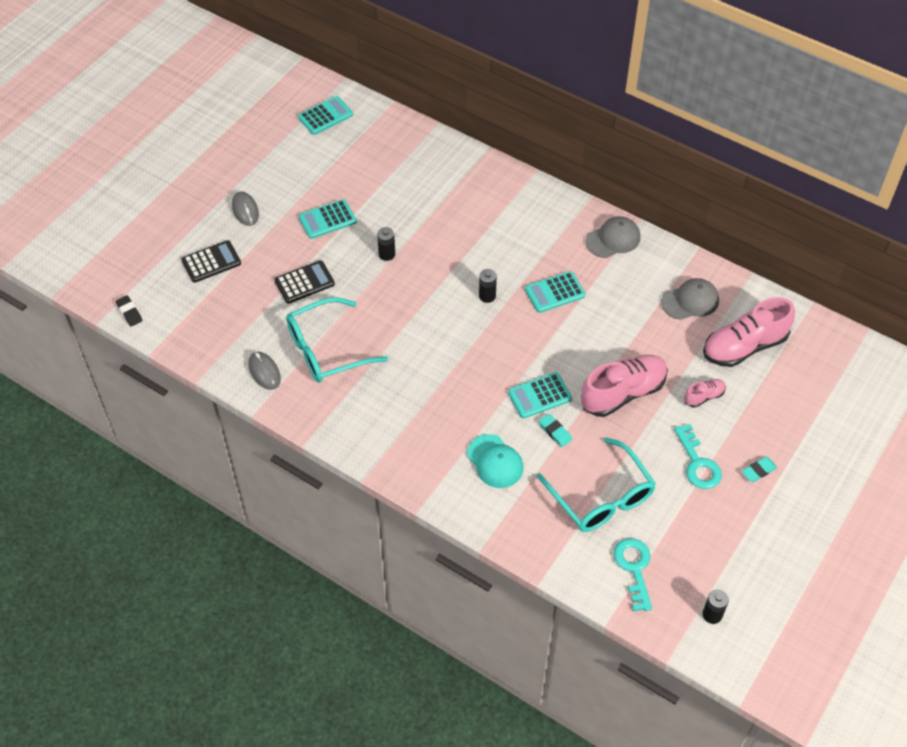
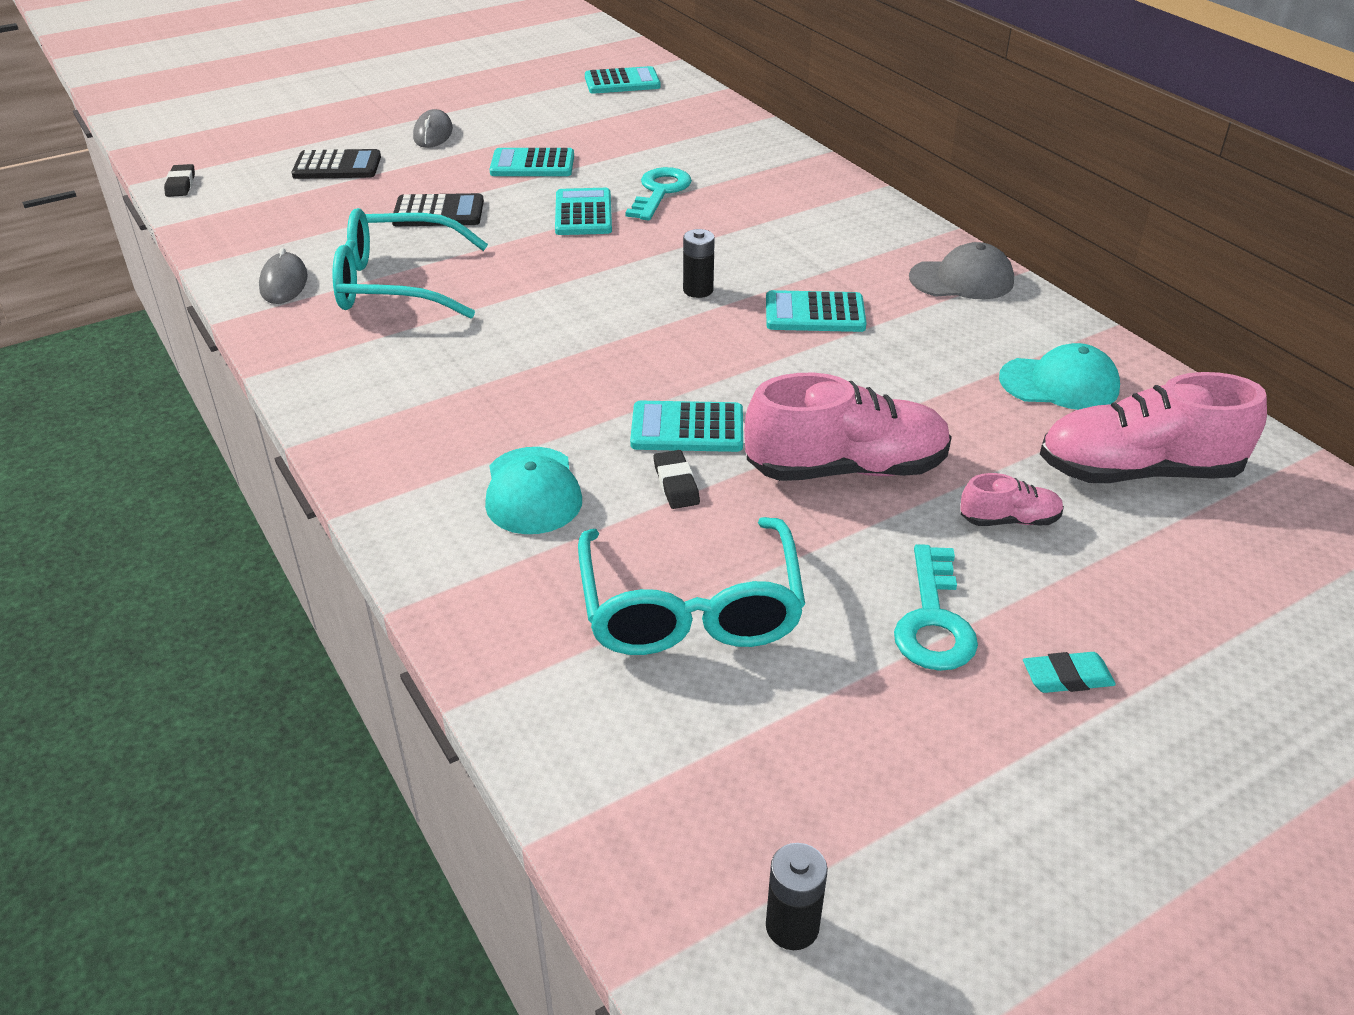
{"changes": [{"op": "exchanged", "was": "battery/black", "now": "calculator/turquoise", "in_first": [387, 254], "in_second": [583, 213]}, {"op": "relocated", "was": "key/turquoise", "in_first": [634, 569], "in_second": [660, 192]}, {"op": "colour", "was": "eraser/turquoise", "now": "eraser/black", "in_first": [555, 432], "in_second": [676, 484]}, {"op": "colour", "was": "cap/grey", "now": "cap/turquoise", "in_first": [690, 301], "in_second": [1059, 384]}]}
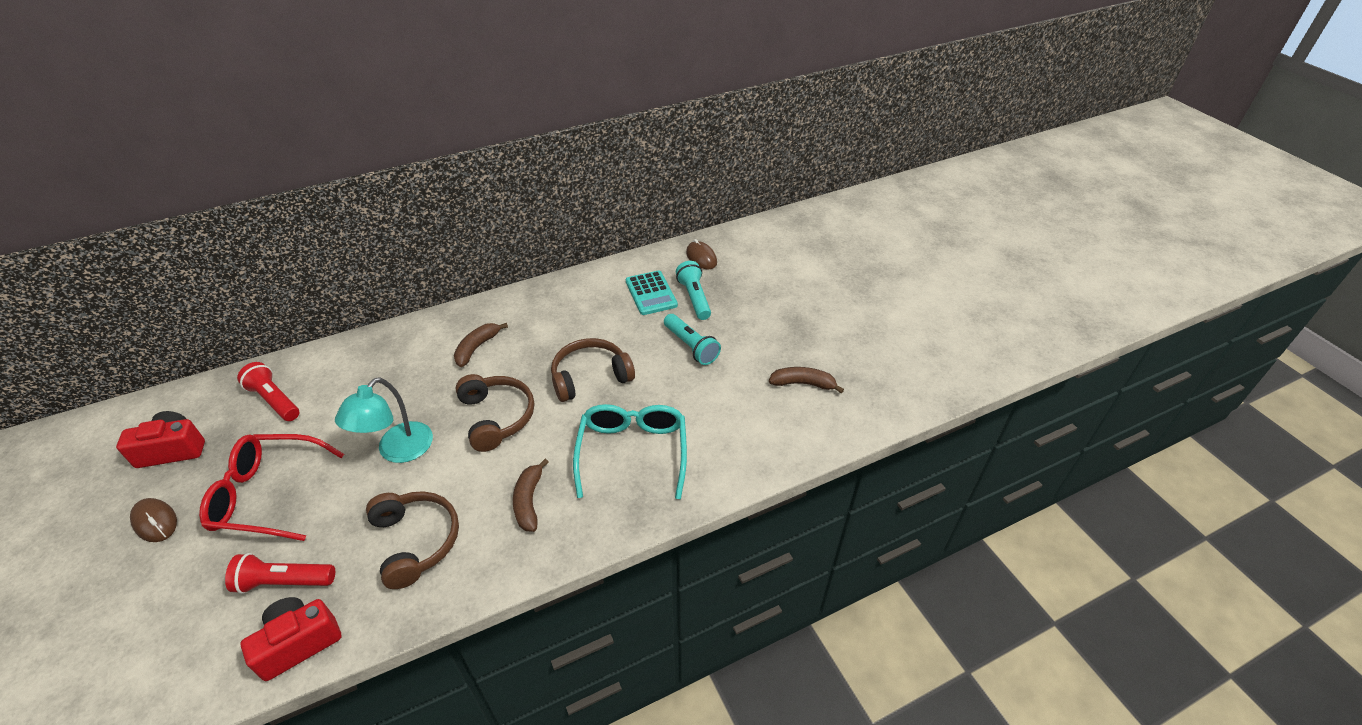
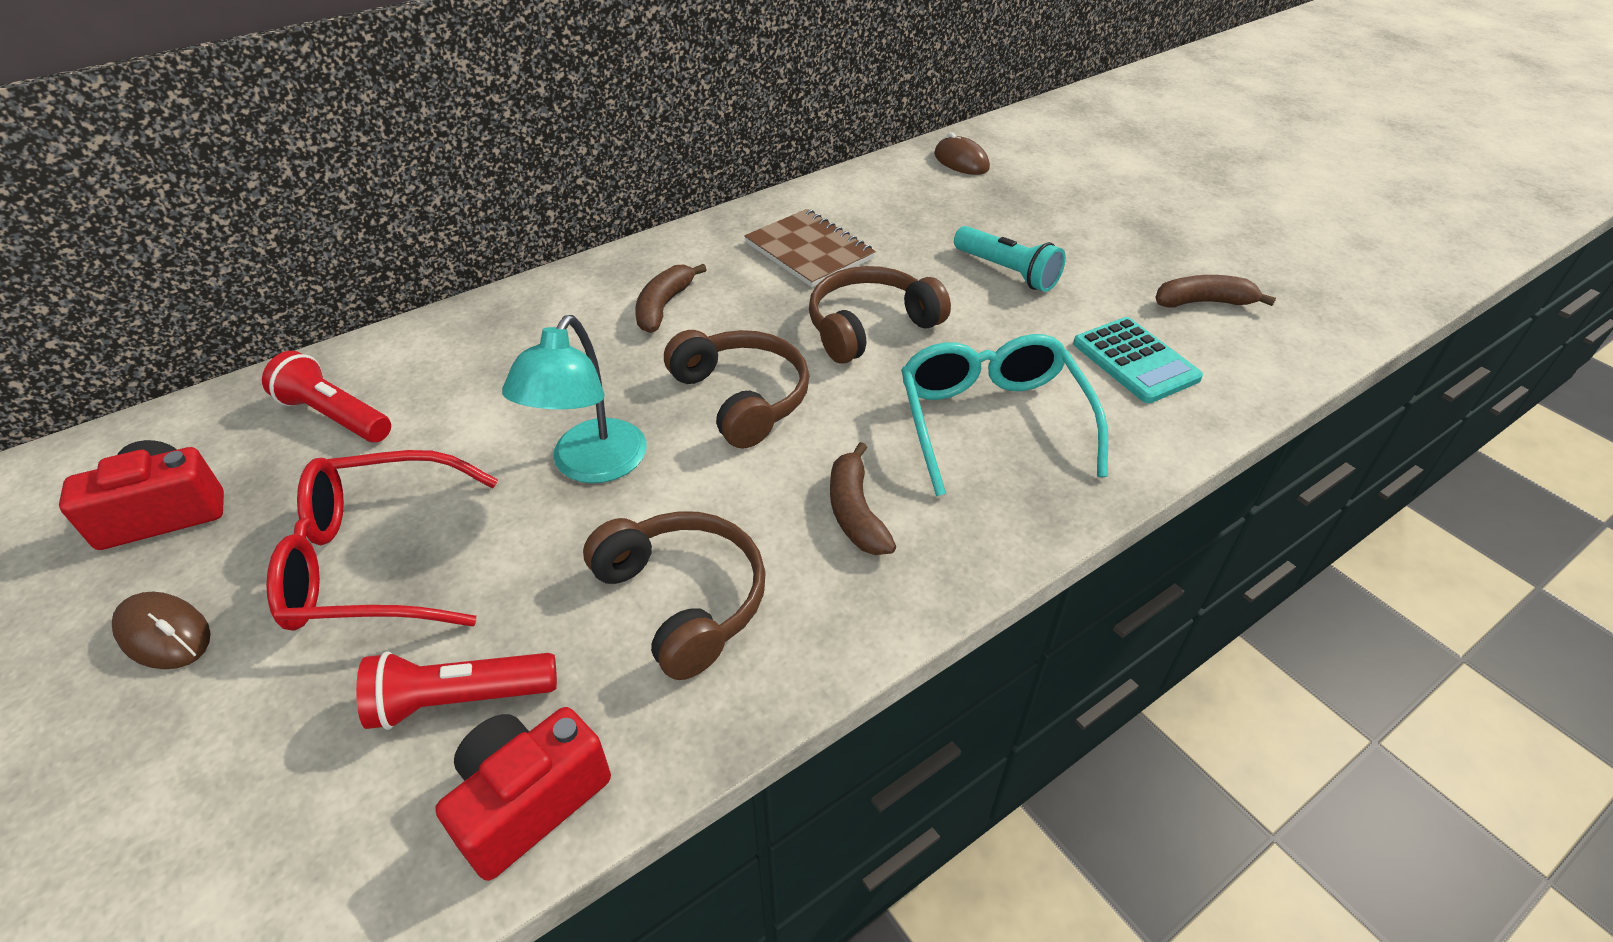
{"changes": [{"op": "appeared", "now": "notebook/brown", "in_second": [809, 251]}, {"op": "relocated", "was": "calculator/turquoise", "in_first": [651, 293], "in_second": [1135, 361]}, {"op": "missing", "was": "flashlight/turquoise", "in_first": [694, 298]}]}
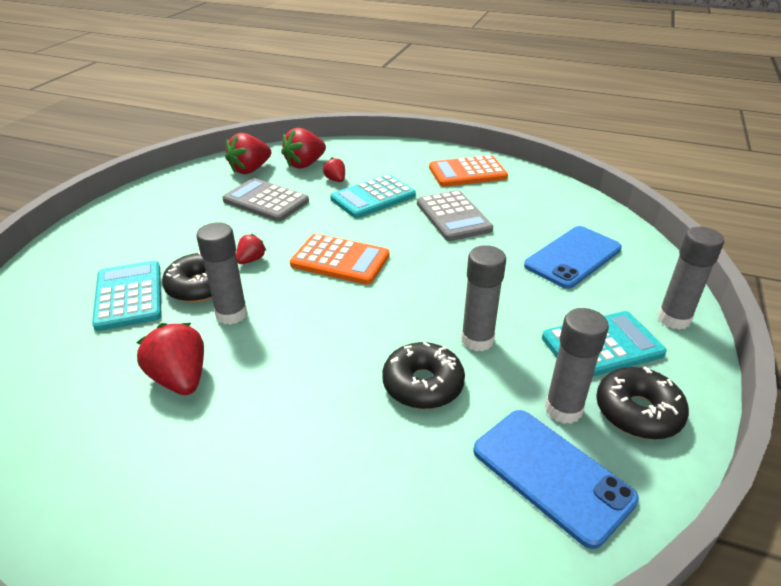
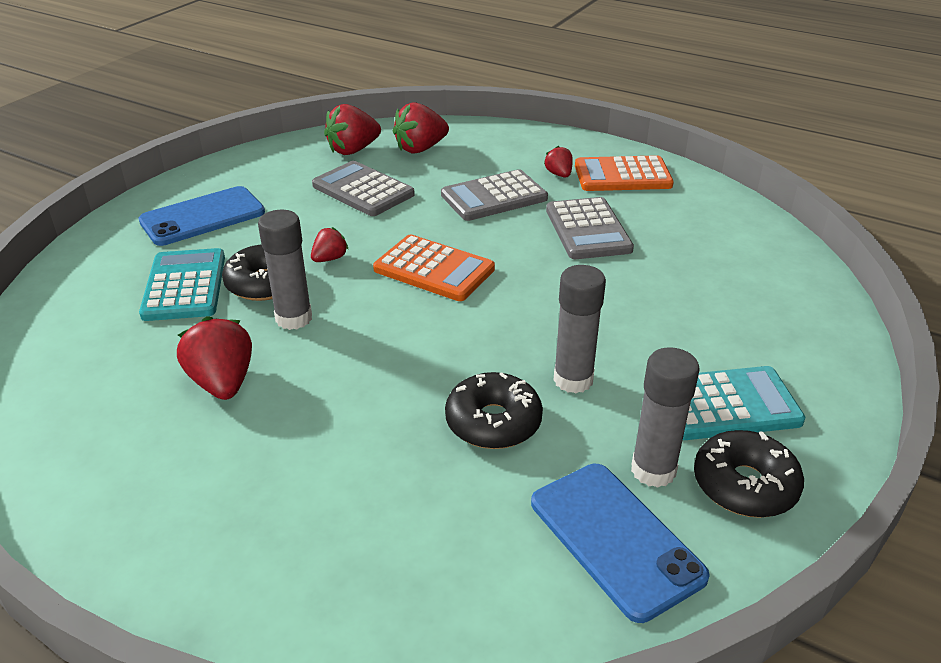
{"changes": [{"op": "relocated", "was": "phone/blue", "in_first": [573, 257], "in_second": [202, 217]}, {"op": "colour", "was": "calculator/turquoise", "now": "calculator/grey", "in_first": [373, 197], "in_second": [494, 197]}, {"op": "relocated", "was": "strawberry/red", "in_first": [335, 180], "in_second": [559, 174]}, {"op": "missing", "was": "glue stick/grey", "in_first": [673, 319]}]}
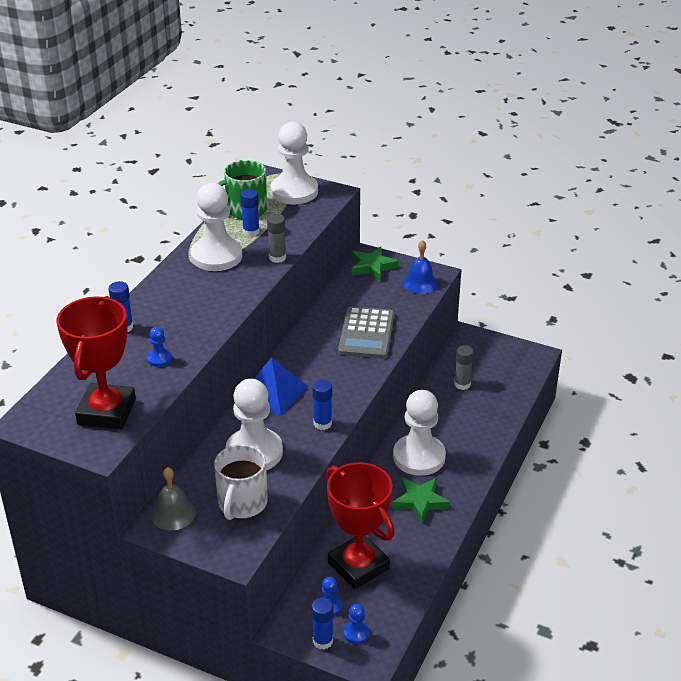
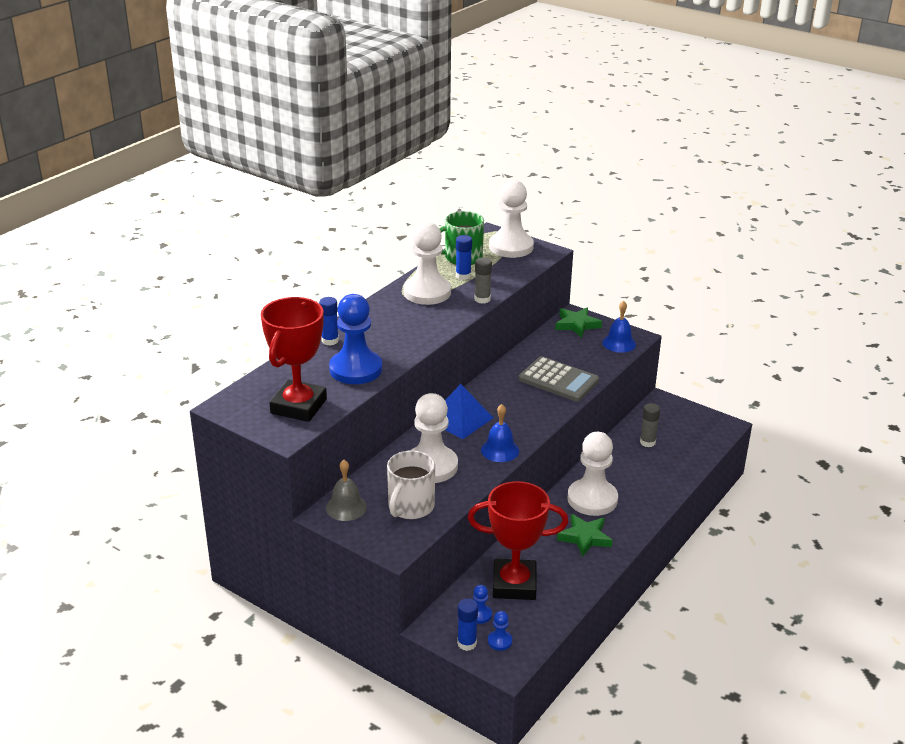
{"changes": [{"op": "size", "was": "pawn/blue", "in_first": [159, 359], "in_second": [356, 369], "ratio": 2.36}, {"op": "spun", "was": "trophy/red", "in_first": [358, 566], "in_second": [514, 584], "clockwise": -60}, {"op": "exchanged", "was": "glue stick/blue", "now": "bell/blue", "in_first": [322, 423], "in_second": [500, 450]}, {"op": "spun", "was": "calculator/grey", "in_first": [366, 334], "in_second": [558, 380], "clockwise": -75}]}
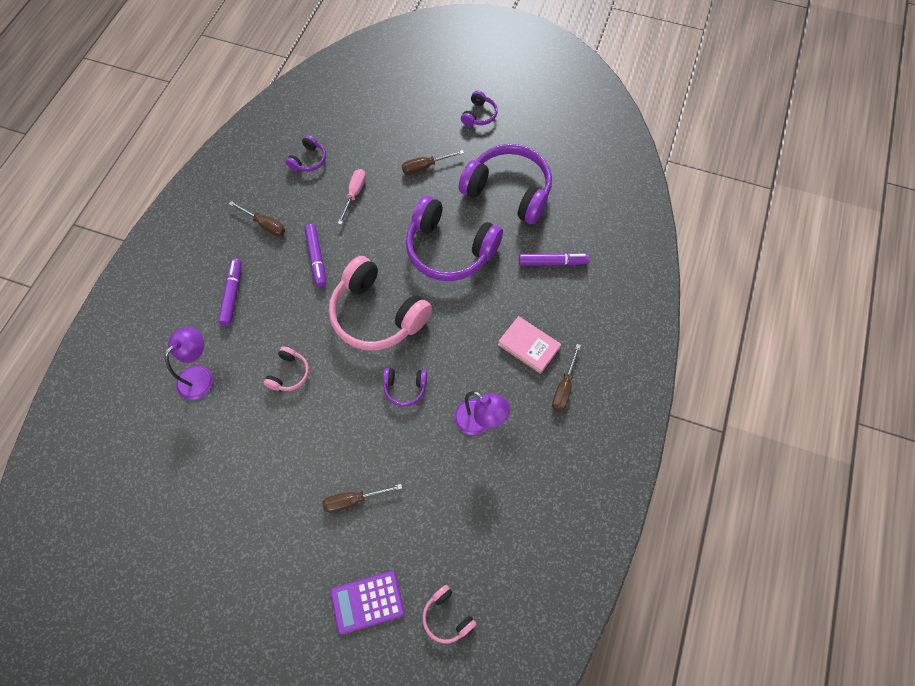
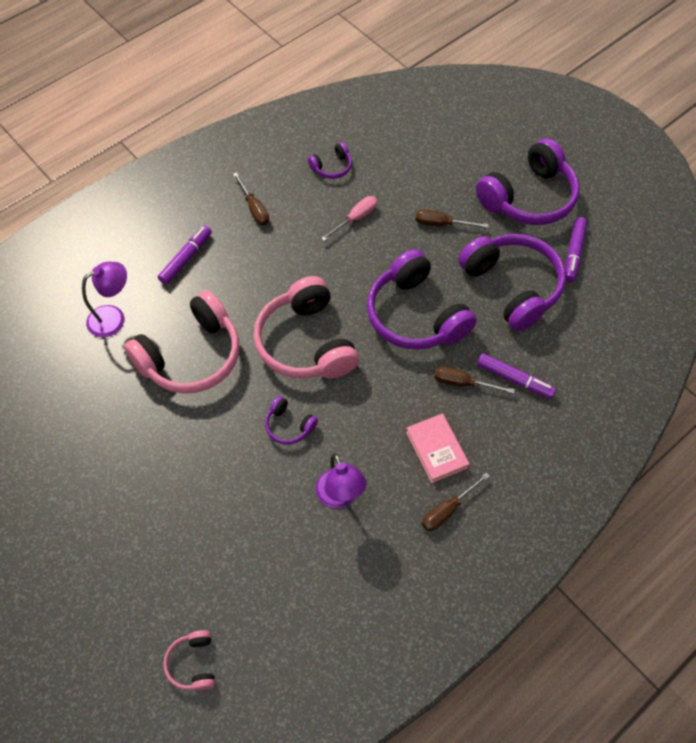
{"changes": [{"op": "size", "was": "headphones/pink", "in_first": [289, 374], "in_second": [191, 356], "ratio": 2.22}, {"op": "relocated", "was": "screwdriver/brown", "in_first": [353, 500], "in_second": [463, 383]}, {"op": "size", "was": "headphones/purple", "in_first": [479, 115], "in_second": [529, 197], "ratio": 2.22}, {"op": "relocated", "was": "marker/purple", "in_first": [316, 258], "in_second": [573, 253]}, {"op": "missing", "was": "calculator/purple", "in_first": [367, 602]}]}
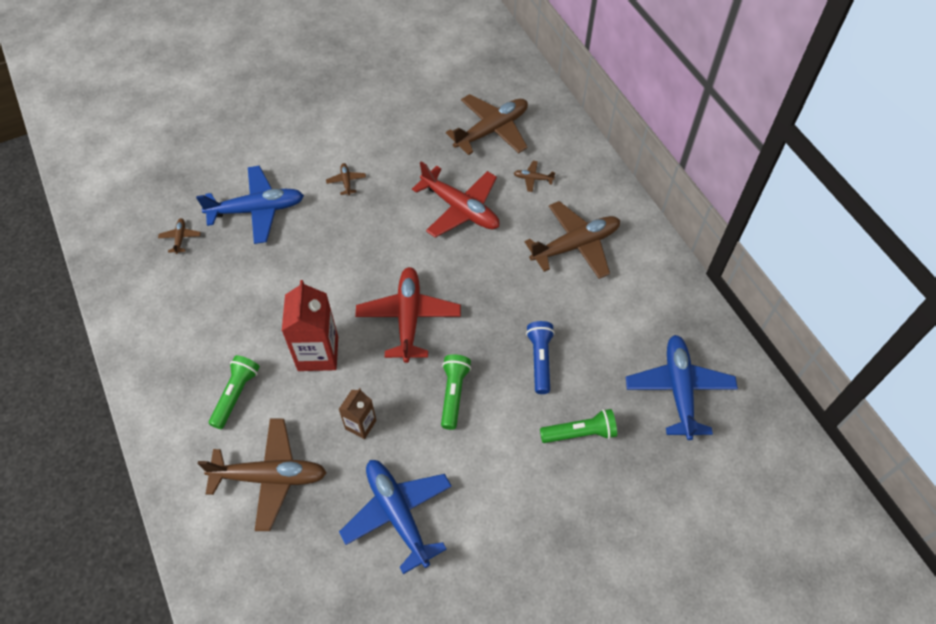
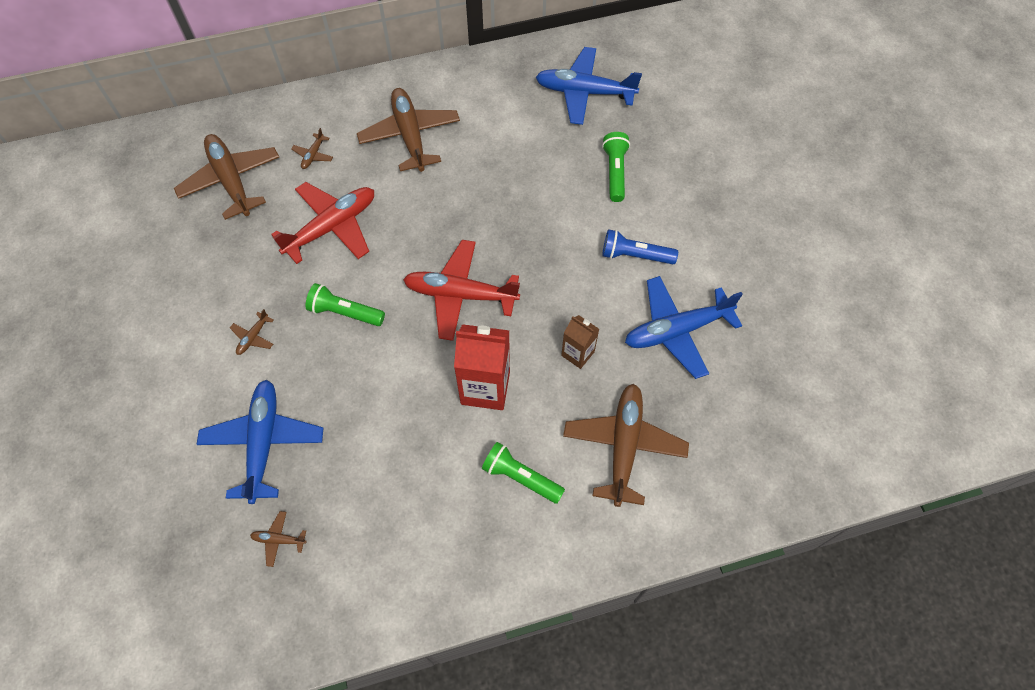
{"changes": [{"op": "spun", "was": "plane/brown", "in_first": [346, 181], "in_second": [253, 337], "clockwise": -60}, {"op": "relocated", "was": "flashlight/green", "in_first": [453, 394], "in_second": [345, 312]}, {"op": "relocated", "was": "flashlight/blue", "in_first": [540, 360], "in_second": [635, 255]}]}
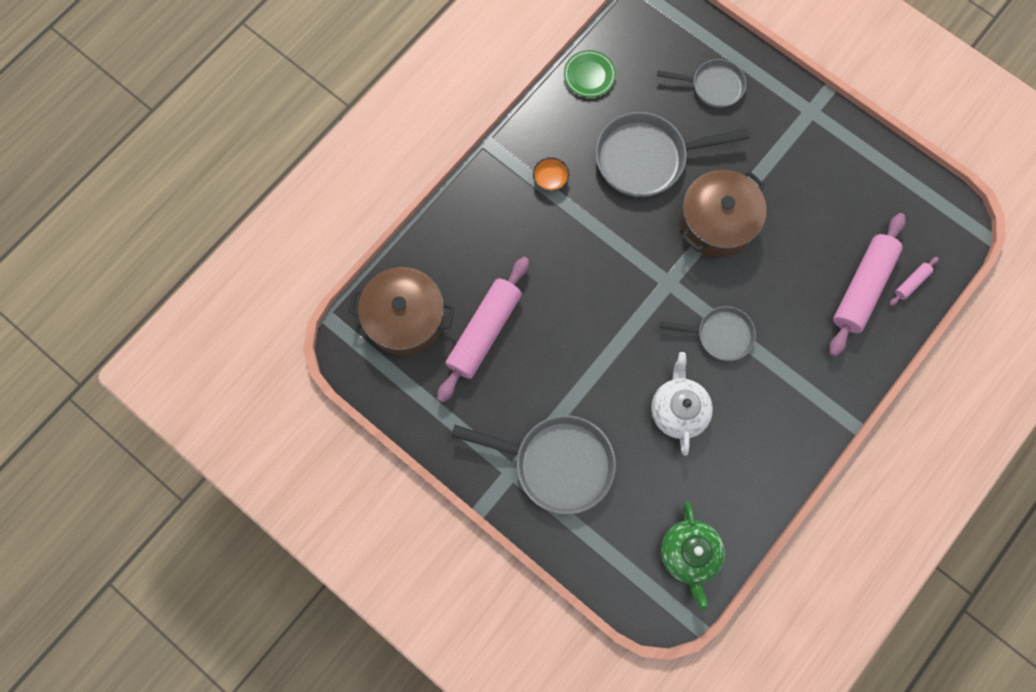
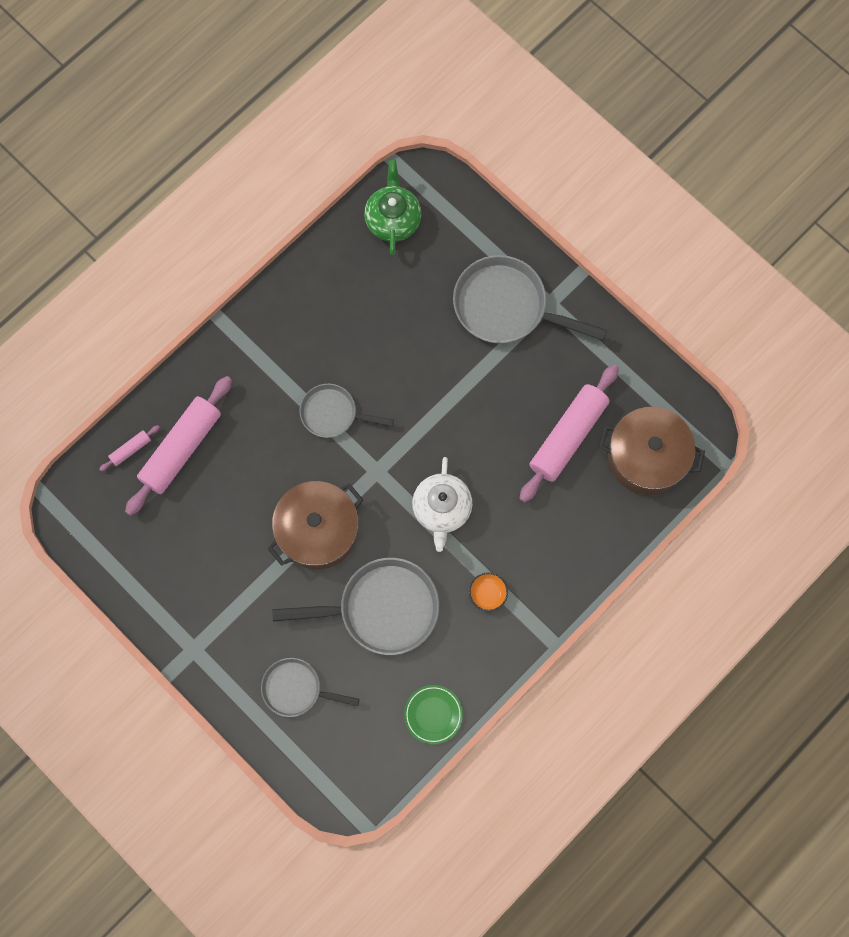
{"changes": [{"op": "relocated", "was": "teapot/white", "in_first": [678, 409], "in_second": [442, 509]}]}
